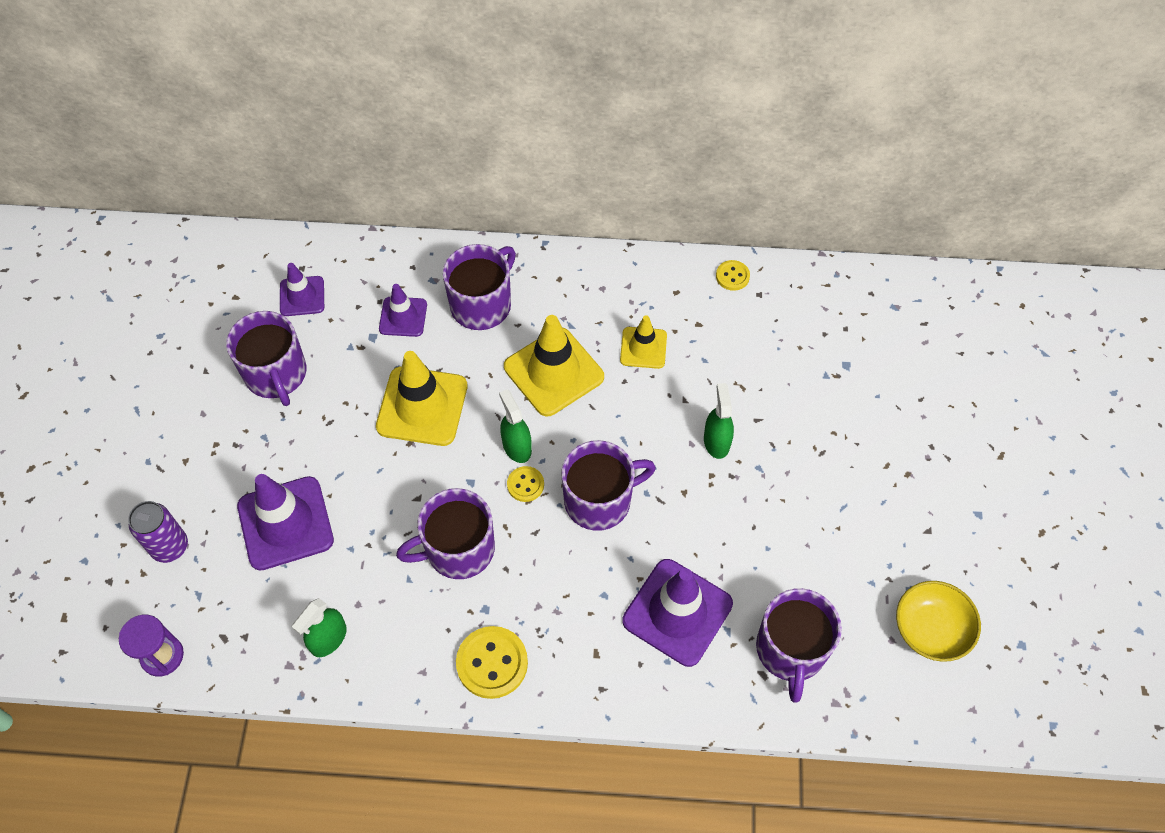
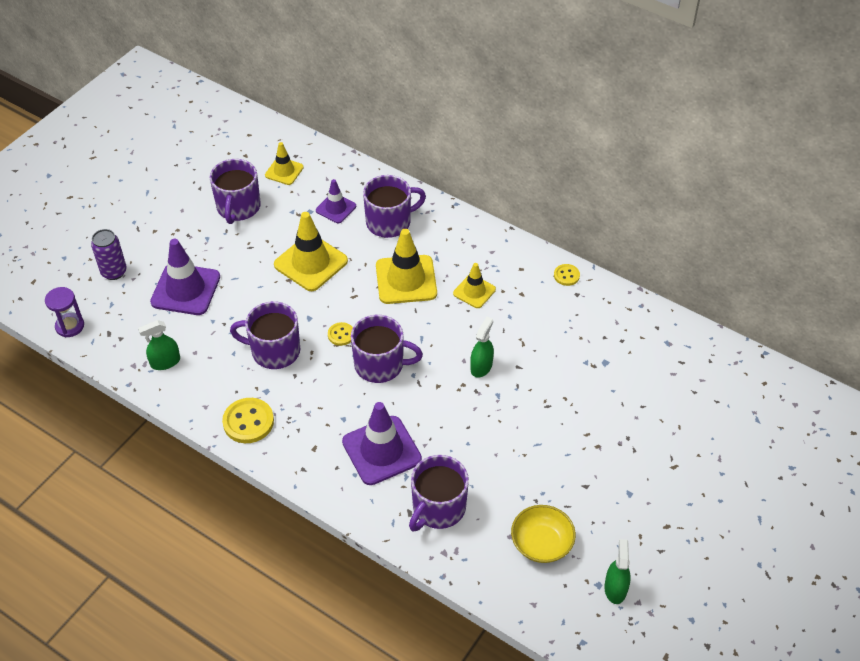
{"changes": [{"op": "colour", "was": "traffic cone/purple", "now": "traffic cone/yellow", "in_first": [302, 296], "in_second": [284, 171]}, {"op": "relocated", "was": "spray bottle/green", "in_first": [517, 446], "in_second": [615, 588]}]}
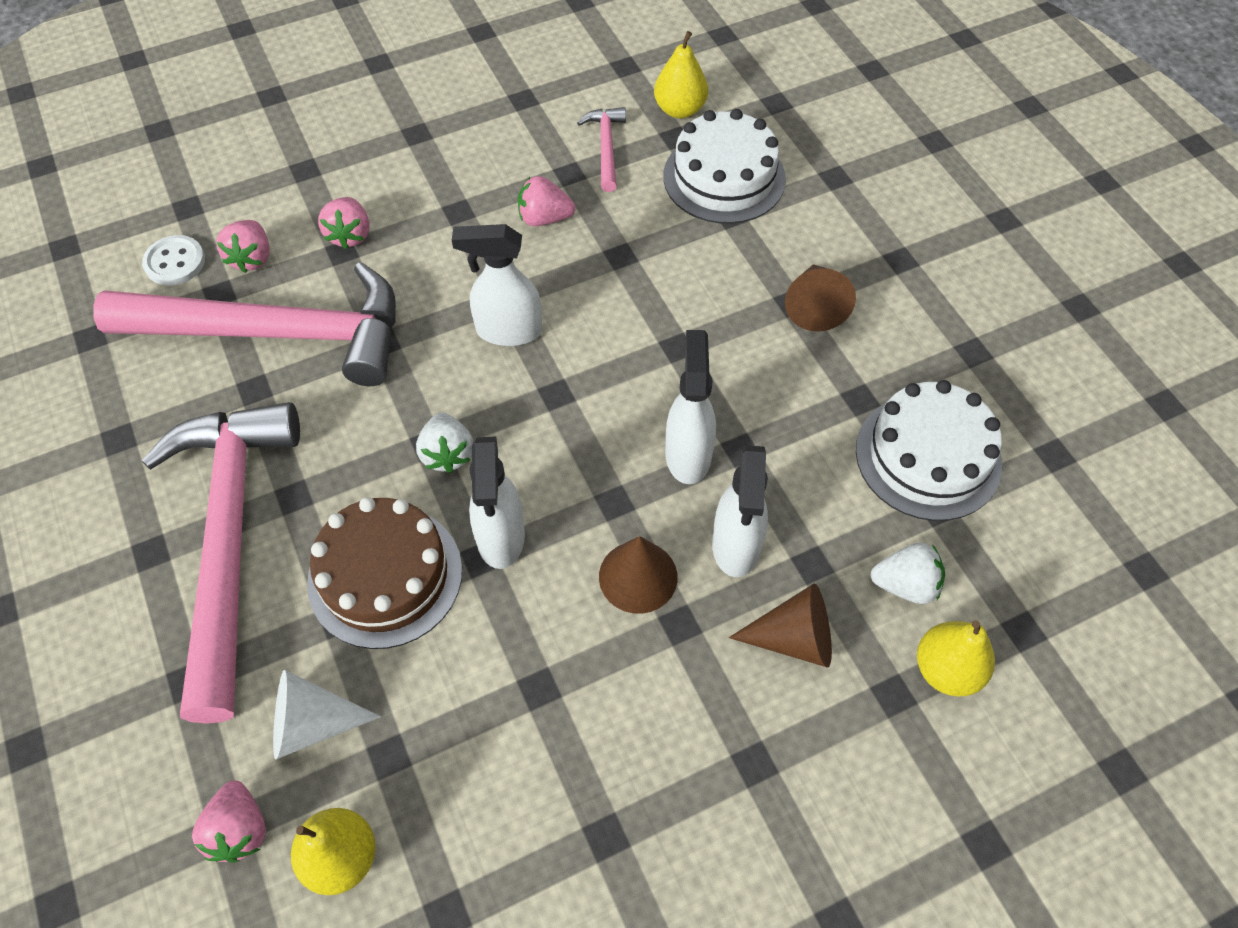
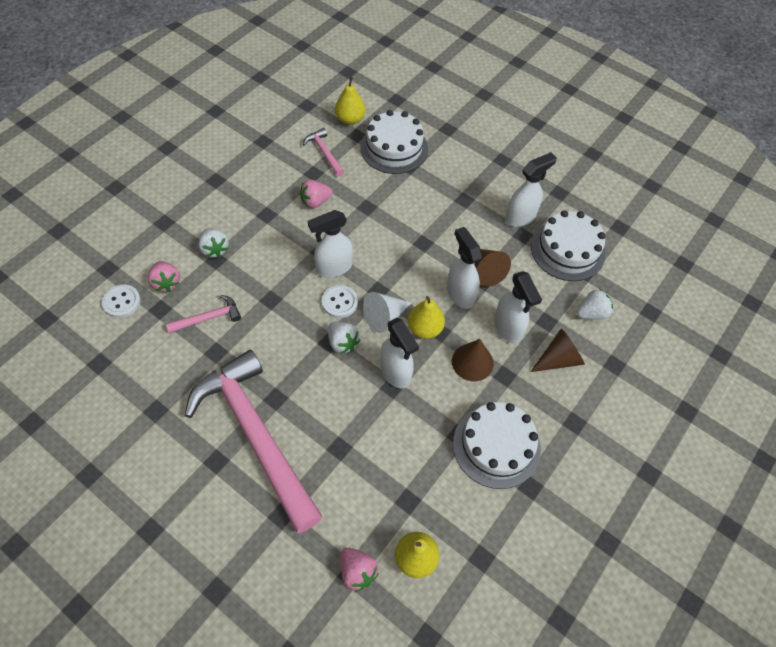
{"changes": [{"op": "size", "was": "hammer/pink", "in_first": [276, 333], "in_second": [208, 318], "ratio": 0.41}, {"op": "colour", "was": "strawberry/pink", "now": "strawberry/white", "in_first": [350, 235], "in_second": [214, 249]}, {"op": "appeared", "now": "button/white", "in_second": [339, 302]}, {"op": "relocated", "was": "cone/white", "in_first": [312, 723], "in_second": [384, 317]}, {"op": "relocated", "was": "pear/yellow", "in_first": [946, 669], "in_second": [425, 329]}, {"op": "appeared", "now": "cake/white", "in_second": [496, 446]}, {"op": "relocated", "was": "cone/brown", "in_first": [814, 306], "in_second": [485, 271]}, {"op": "appeared", "now": "spray bottle/white", "in_second": [521, 217]}, {"op": "missing", "was": "cake/brown", "in_first": [385, 576]}]}
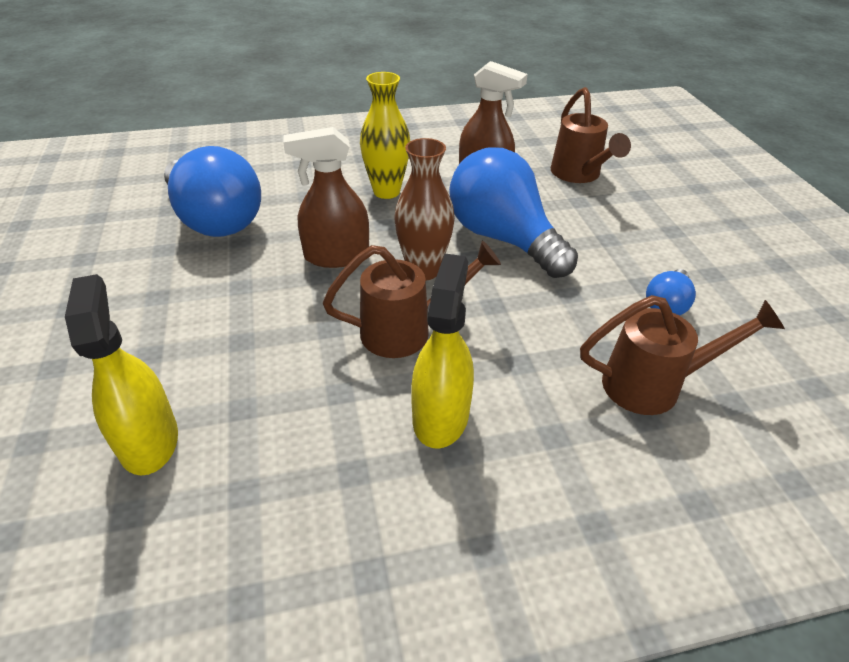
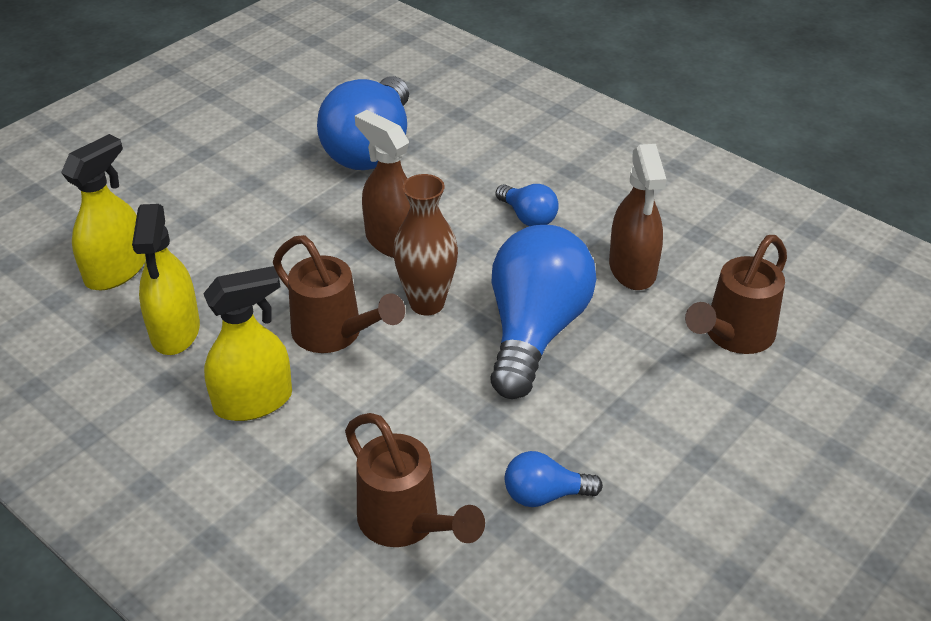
{"changes": [{"op": "appeared", "now": "spray bottle/yellow", "in_second": [175, 331]}, {"op": "exchanged", "was": "vase/yellow", "now": "light bulb/blue", "in_first": [386, 191], "in_second": [528, 217]}]}
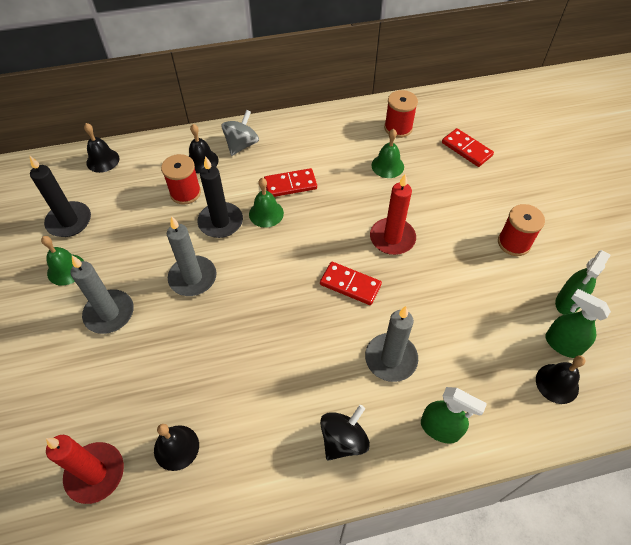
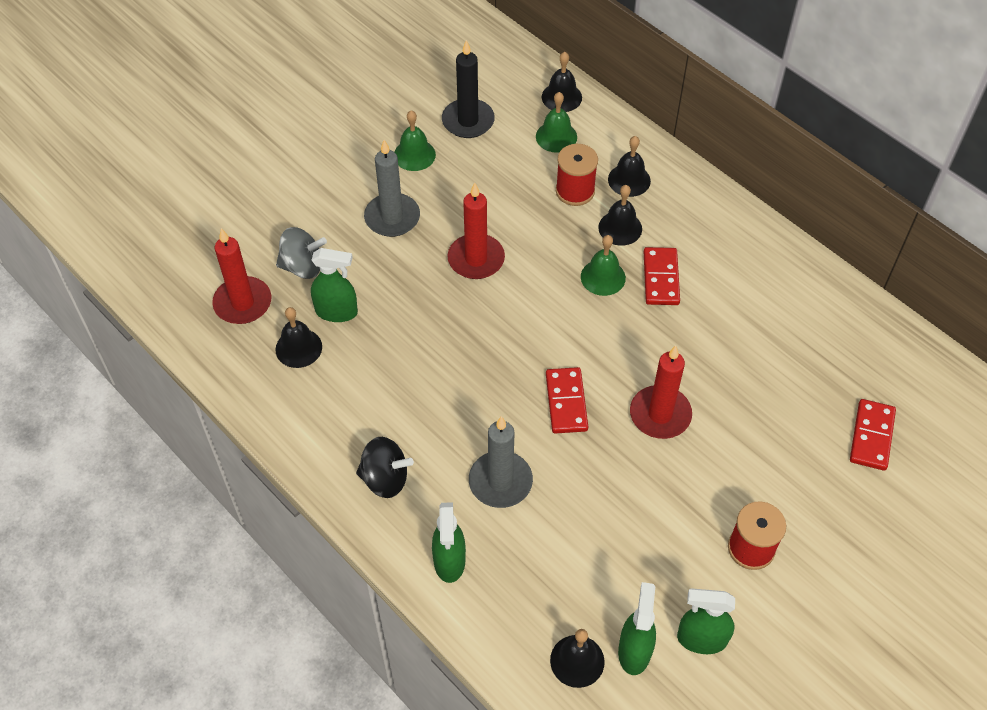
{"changes": [{"op": "relocated", "was": "spinning top/grey", "in_first": [241, 145], "in_second": [303, 266]}, {"op": "appeared", "now": "spray bottle/green", "in_second": [337, 312]}, {"op": "colour", "was": "candle/grey", "now": "candle/red", "in_first": [193, 278], "in_second": [476, 259]}, {"op": "relocated", "was": "bell/green", "in_first": [387, 166], "in_second": [556, 136]}, {"op": "appeared", "now": "bell/black", "in_second": [620, 228]}, {"op": "spun", "was": "domino/red", "in_first": [290, 184], "in_second": [661, 278], "clockwise": 45}, {"op": "missing", "was": "candle/black", "in_first": [220, 222]}, {"op": "missing", "was": "spool/red", "in_first": [398, 128]}]}
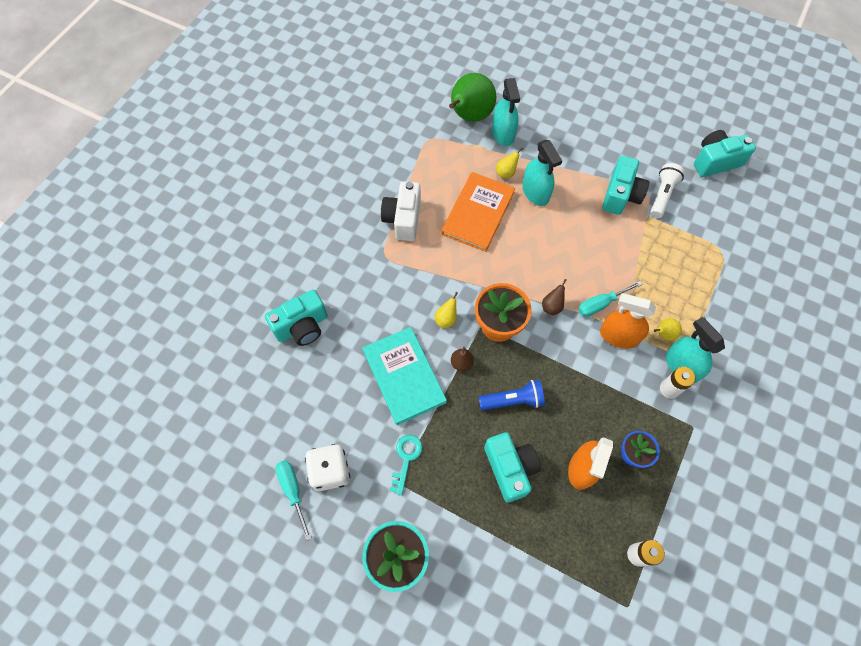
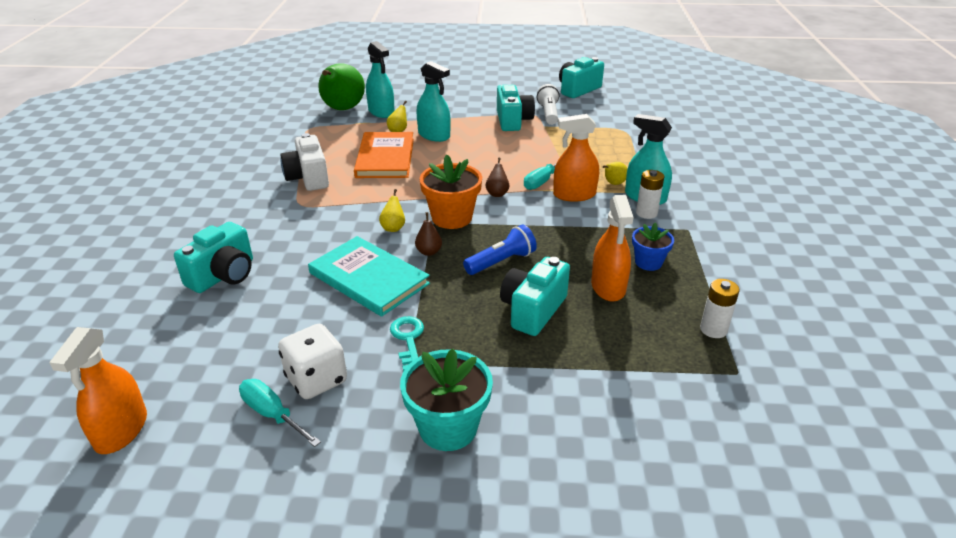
{"changes": [{"op": "appeared", "now": "spray bottle/orange", "in_second": [121, 430]}, {"op": "spun", "was": "camera/turquoise", "in_first": [510, 468], "in_second": [533, 310], "clockwise": -105}]}
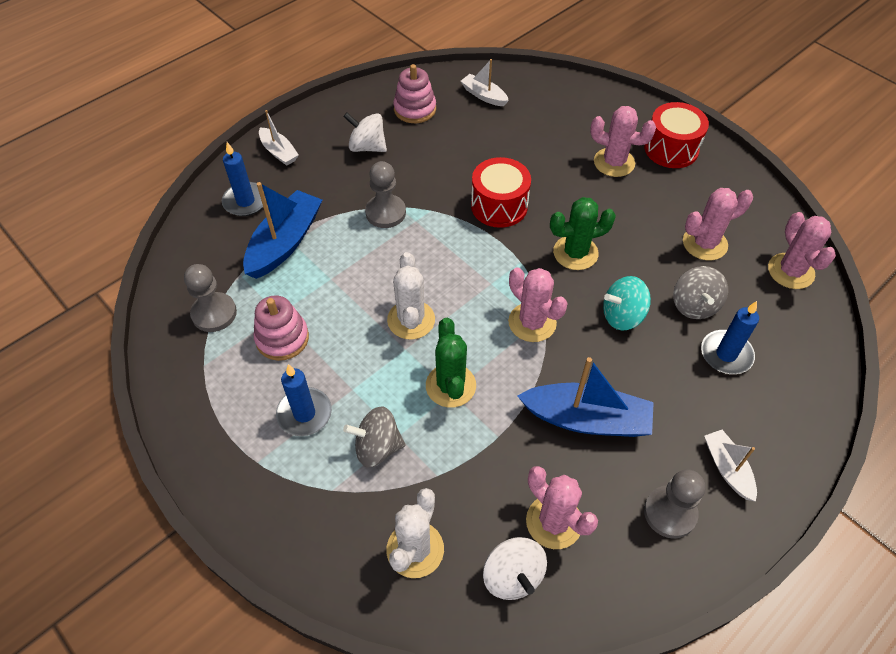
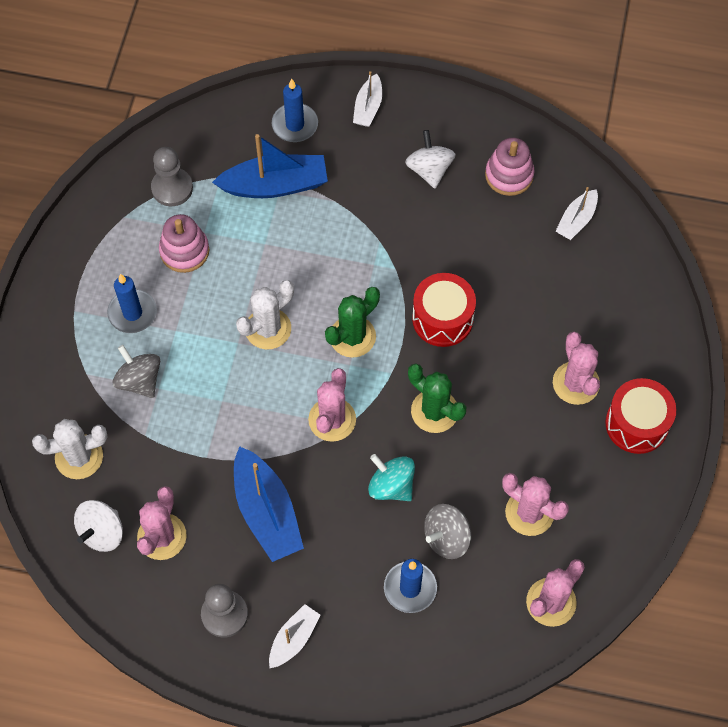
{"changes": [{"op": "relocated", "was": "cactus/green", "in_first": [450, 385], "in_second": [352, 337]}, {"op": "spun", "was": "boat/white", "in_first": [484, 95], "in_second": [576, 220], "clockwise": -150}, {"op": "missing", "was": "pawn/grey", "in_first": [385, 213]}]}
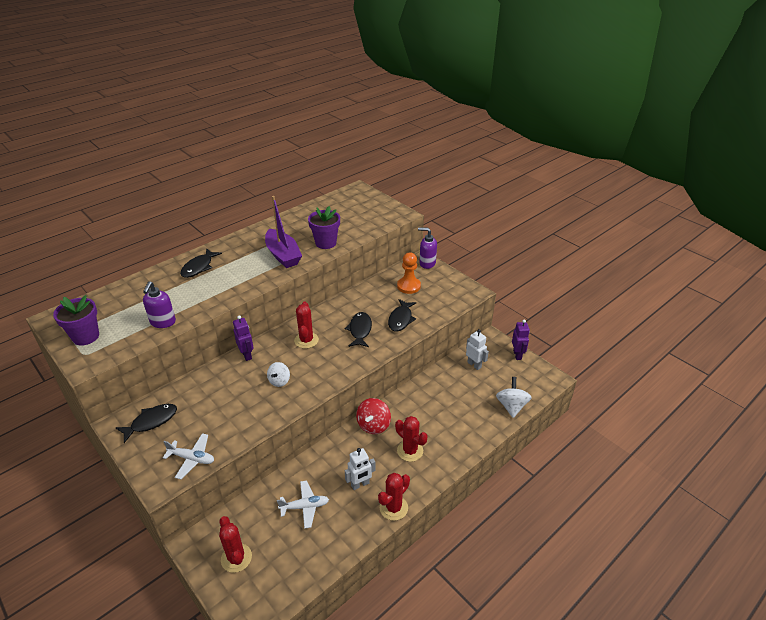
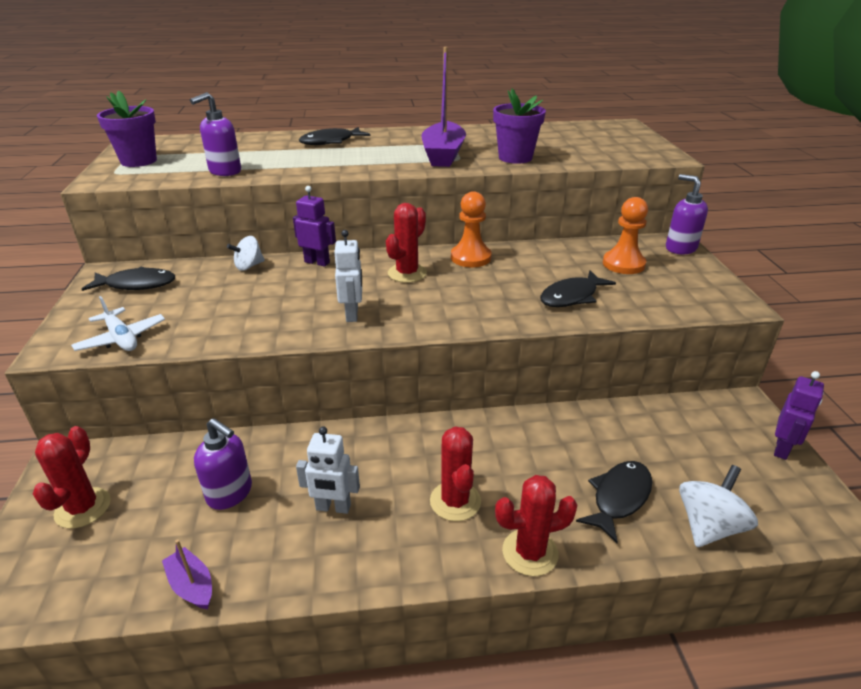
{"changes": [{"op": "appeared", "now": "boat/purple", "in_second": [192, 585]}, {"op": "exchanged", "was": "plane/white", "now": "soap dispenser/purple", "in_first": [305, 507], "in_second": [230, 493]}, {"op": "relocated", "was": "spinning top/white", "in_first": [279, 381], "in_second": [249, 266]}, {"op": "spun", "was": "robot/purple", "in_first": [247, 355], "in_second": [317, 262], "clockwise": -75}, {"op": "relocated", "was": "robot/white", "in_first": [474, 365], "in_second": [352, 314]}, {"op": "appeared", "now": "pawn/orange", "in_second": [470, 257]}, {"op": "relocated", "was": "cactus/red", "in_first": [393, 508], "in_second": [530, 552]}, {"op": "relocated", "was": "fish/black", "in_first": [360, 330], "in_second": [619, 498]}, {"op": "missing", "was": "spinning top/red", "in_first": [373, 425]}]}
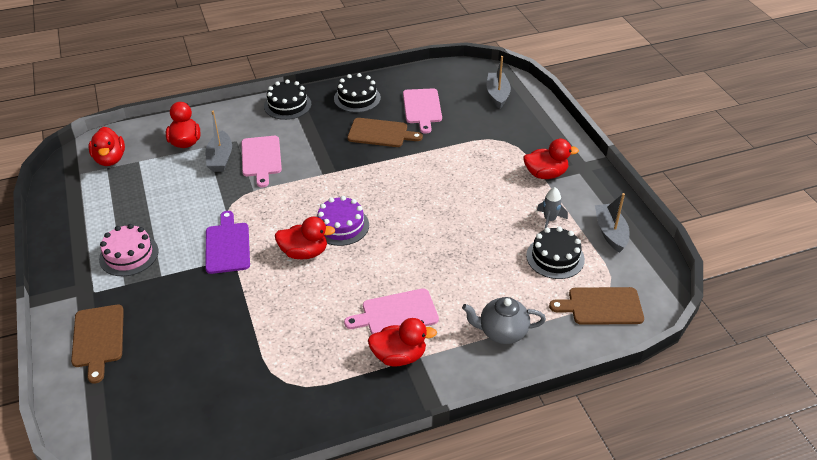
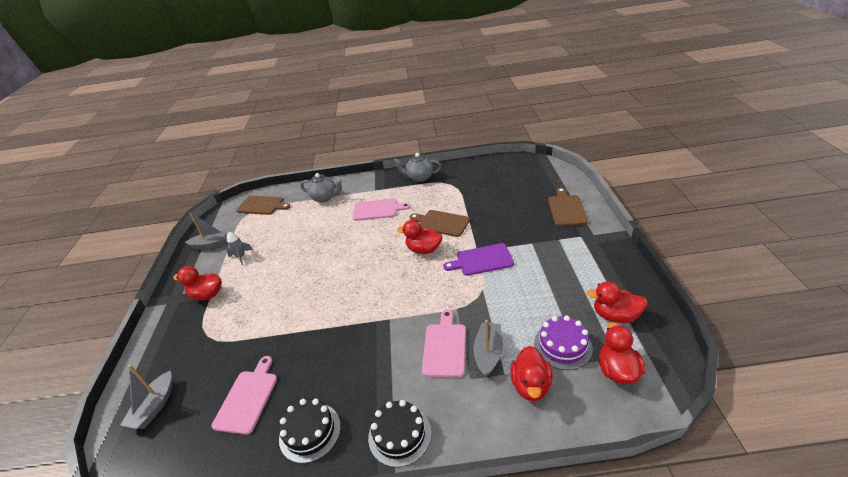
{"changes": [{"op": "spun", "was": "boat/grey", "in_first": [610, 232], "in_second": [212, 244], "clockwise": -105}, {"op": "appeared", "now": "teapot/grey", "in_second": [419, 177]}, {"op": "relocated", "was": "cutting board/brown", "in_first": [380, 133], "in_second": [441, 223]}, {"op": "spun", "was": "cutting board/purple", "in_first": [227, 245], "in_second": [481, 260], "clockwise": 75}, {"op": "relocated", "was": "cake/purple", "in_first": [341, 226], "in_second": [562, 346]}, {"op": "relocated", "was": "duck/red", "in_first": [399, 356], "in_second": [615, 315]}, {"op": "missing", "was": "cake/pink", "in_first": [129, 255]}, {"op": "missing", "was": "cake/black", "in_first": [555, 257]}]}
